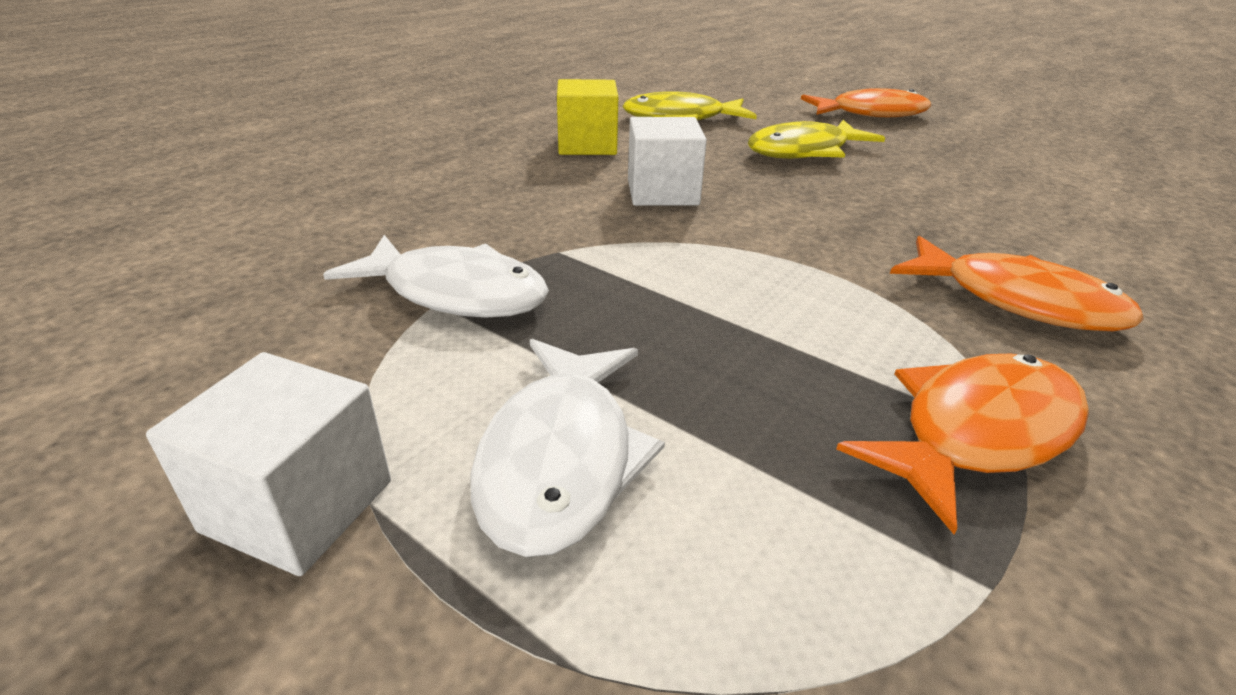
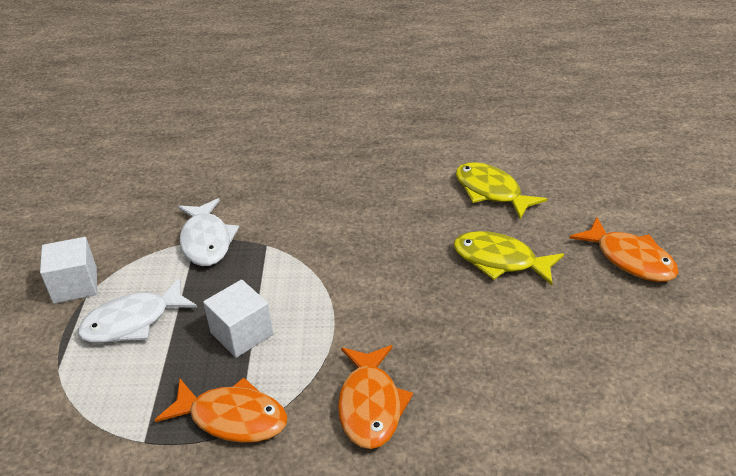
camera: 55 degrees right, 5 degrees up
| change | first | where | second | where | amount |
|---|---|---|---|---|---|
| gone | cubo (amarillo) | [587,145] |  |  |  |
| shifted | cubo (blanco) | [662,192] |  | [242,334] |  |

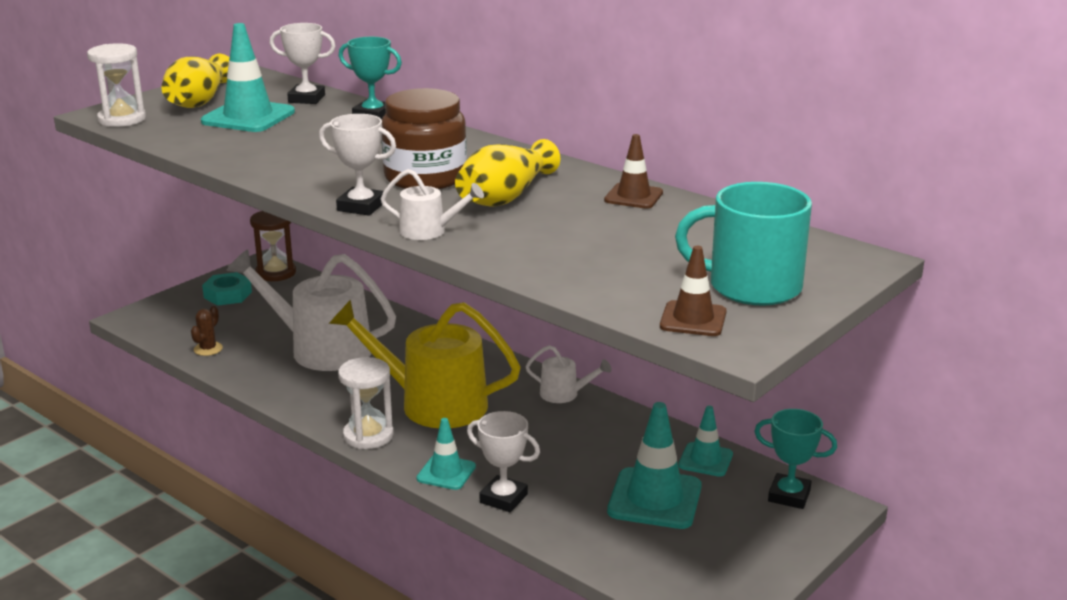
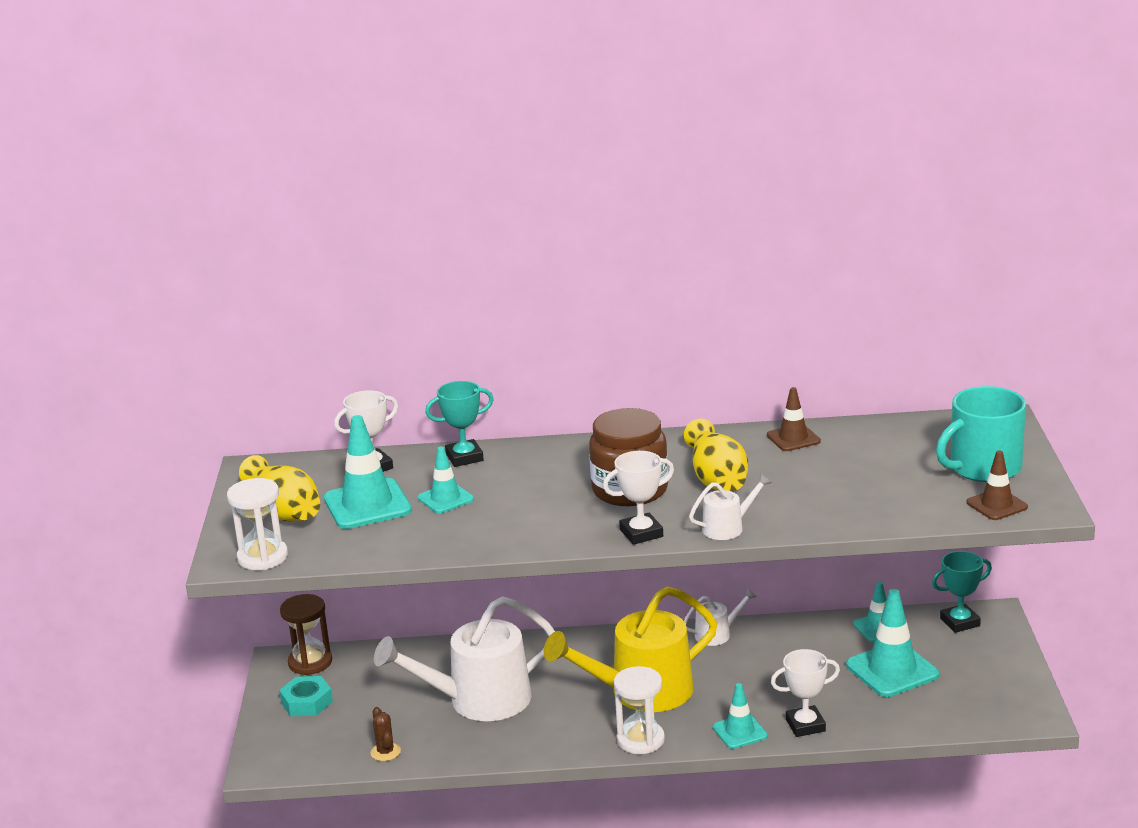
camera: 40 degrees left, 0 degrees up
| change | first | where | second | where | amount |
|---|---|---|---|---|---|
| new |  |  | cono de tráfico (turquesa) | [445,499] |  |

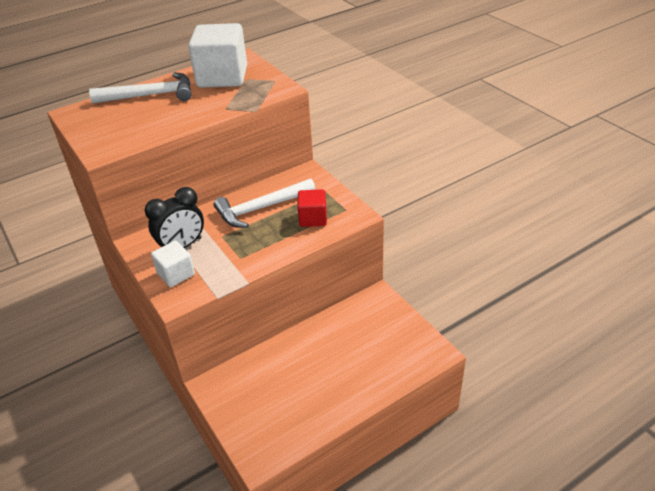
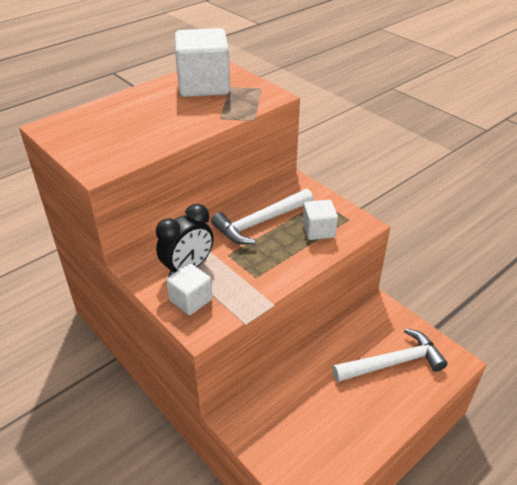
camera: 10 degrees left, 0 degrees up
| change | first | where | second | where | amount |
|---|---|---|---|---|---|
| shifted | martillo (blanco) | [151,95] |  | [393,362] |  |
| repainted | cubo (rojo) | [313,218] | cubo (blanco) | [318,230] |  |

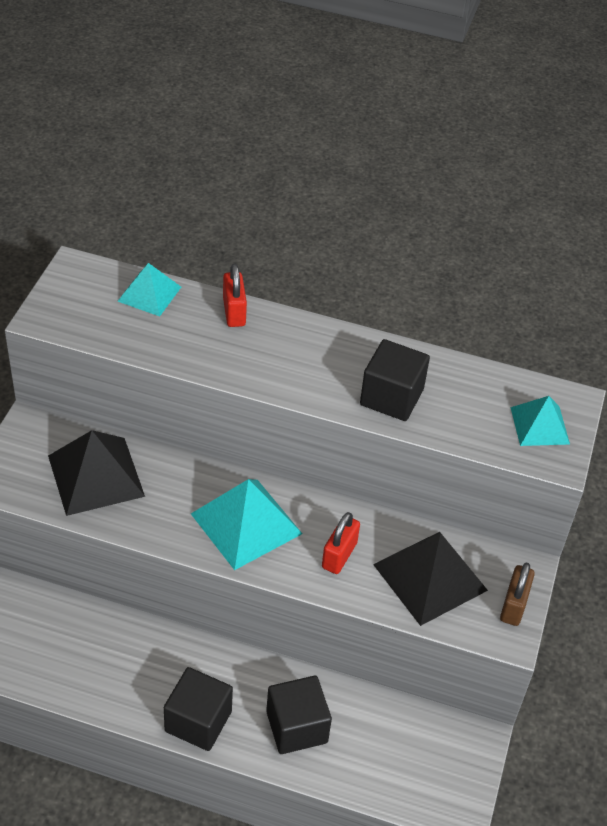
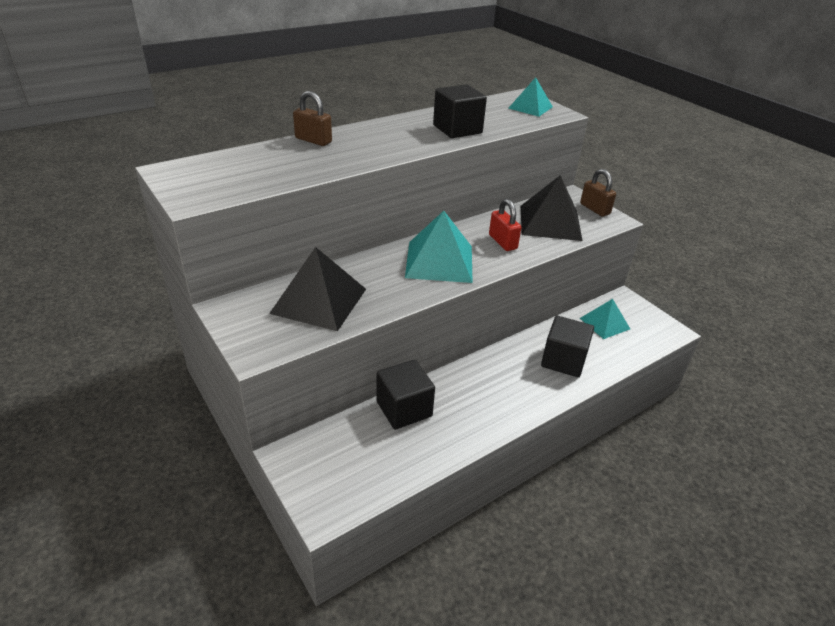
camera: 50 degrees left, 10 degrees down
| change | first | where | second | where | amount |
|---|---|---|---|---|---|
| shifted | pirámide (turquesa) | [149,294] |  | [604,323] |  |
| shifted | cubo (negro) | [198,721] |  | [404,409] |  |
| repainted | candado (rojo) | [234,312] | candado (marrón) | [313,140] |  |

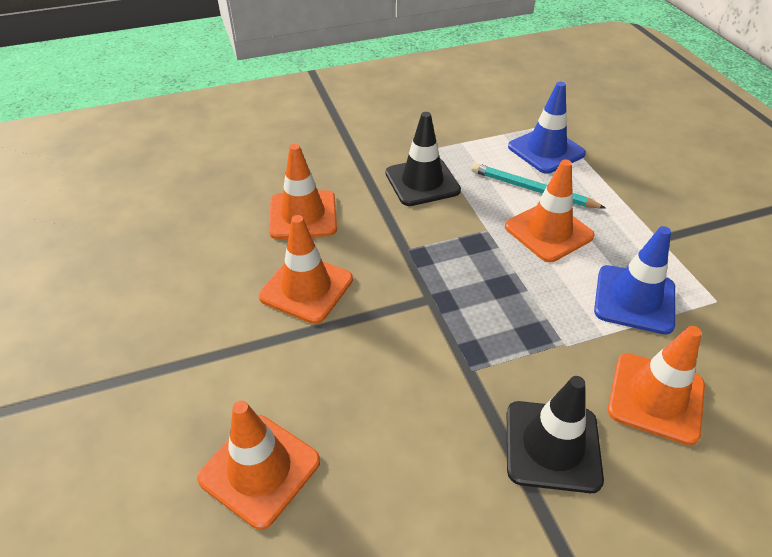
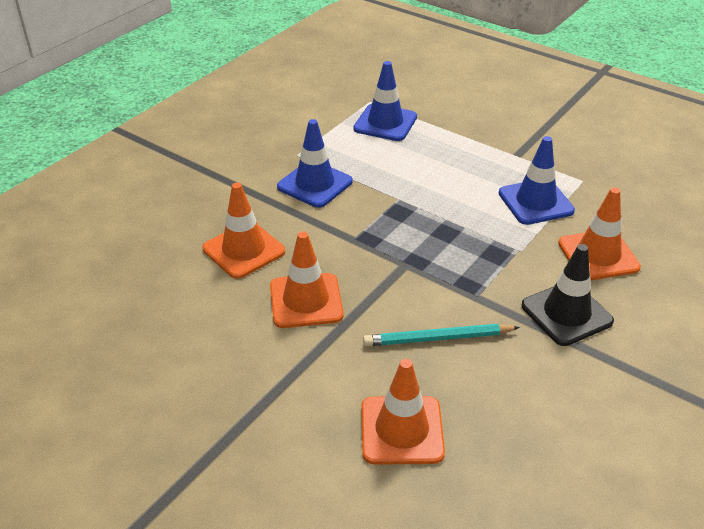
camera: 35 degrees left, 5 degrees down
| change | first | where | second | where | amount |
|---|---|---|---|---|---|
| gone | cono de tráfico (naranja) | [548,231] |  |  |  |
| shifted | lápiz (turquesa) | [533,189] |  | [438,338] |  |
| repainted | cono de tráfico (negro) | [422,182] | cono de tráfico (azul) | [315,184] |  |

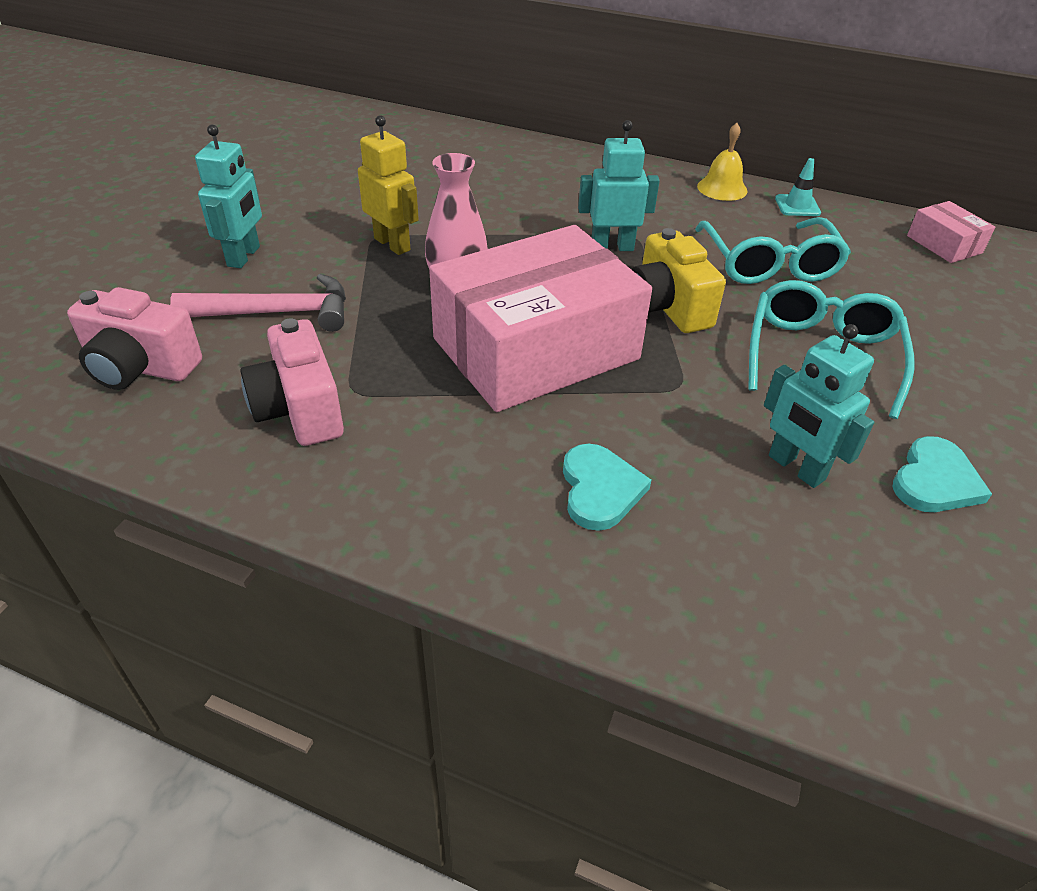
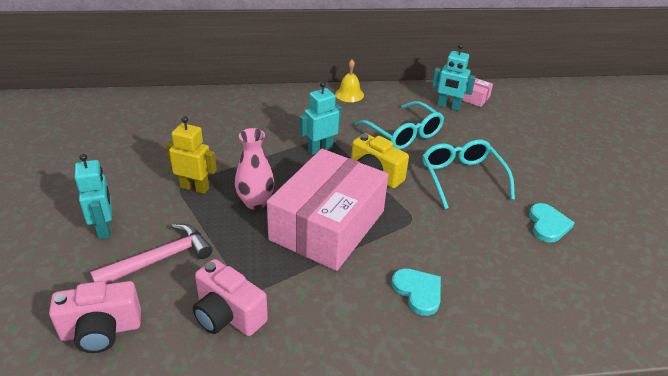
camera: 30 degrees left, 5 degrees down
| change | first | where | second | where | amount |
|---|---|---|---|---|---|
| gone | cono de tráfico (turquesa) | [797,206] |  |  |  |
| shifted | robot (turquesa) | [795,468] |  | [448,106] |  |

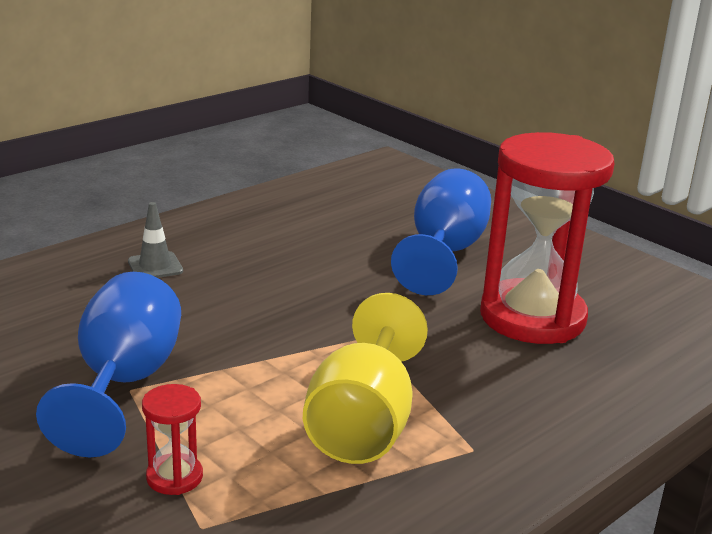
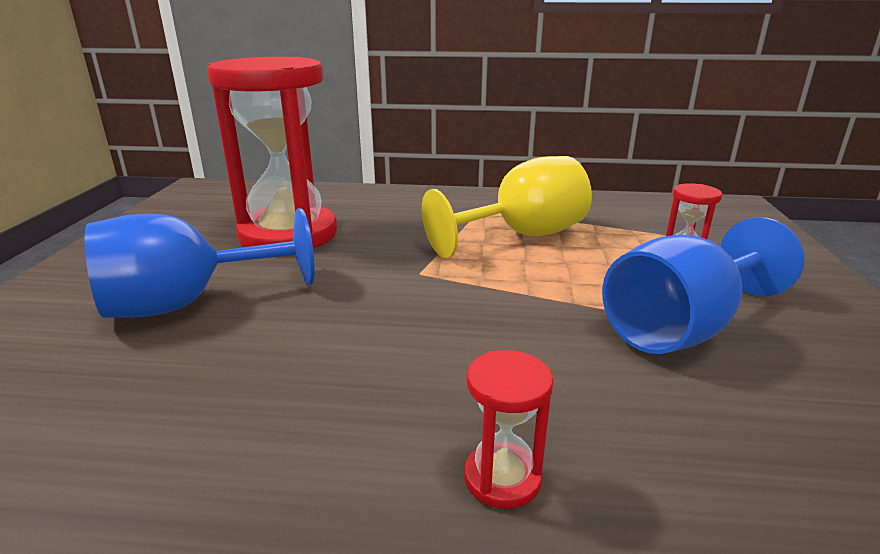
camera: 130 degrees left, 0 degrees up
| change | first | where | second | where | amount |
|---|---|---|---|---|---|
| swapped | cono de tráfico (gris) | [155,266] | reloj de arena (rojo) | [502,478] |  |

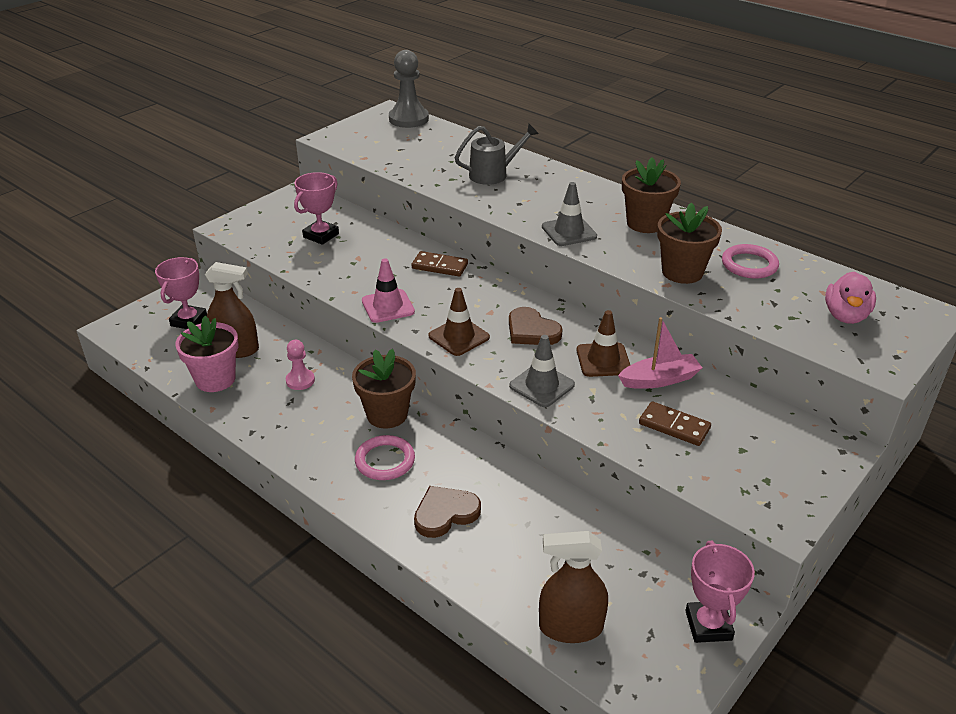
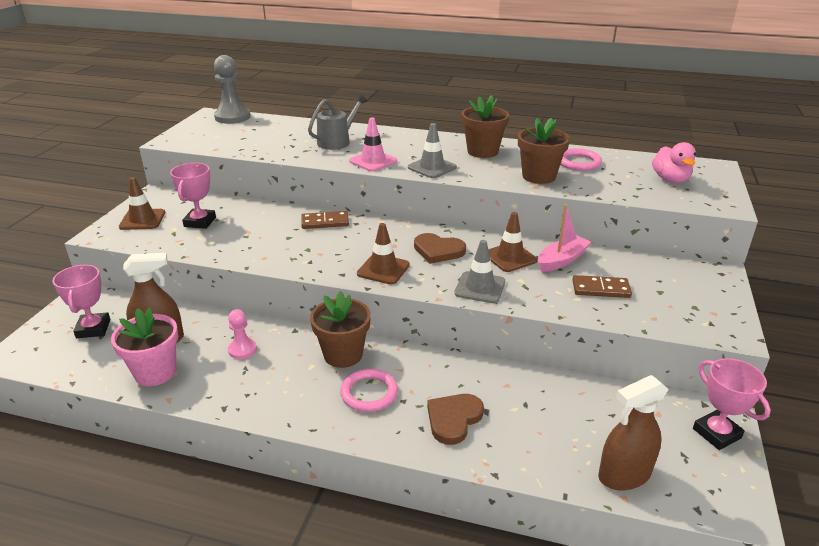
camera: 25 degrees left, 5 degrees down
| change | first | where | second | where | amount |
|---|---|---|---|---|---|
| new |  |  | cono de tráfico (marrón) | [142,220] |  |
| shifted | cono de tráfico (rosa) | [388,306] |  | [373,161] |  |

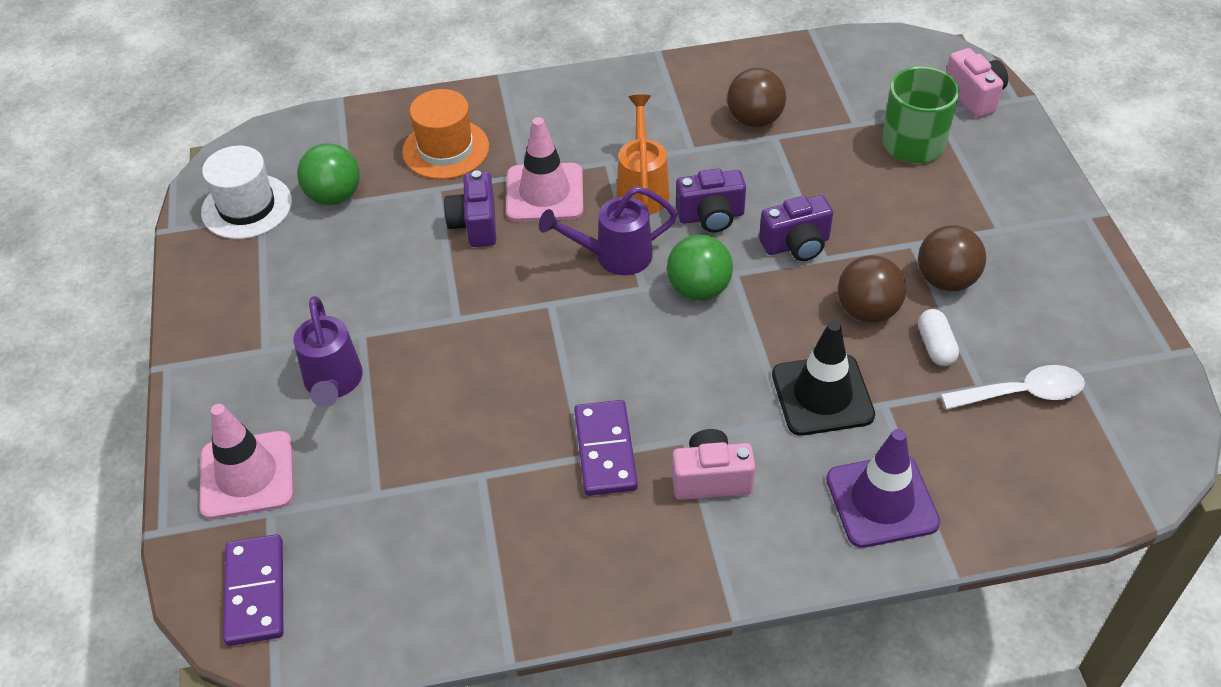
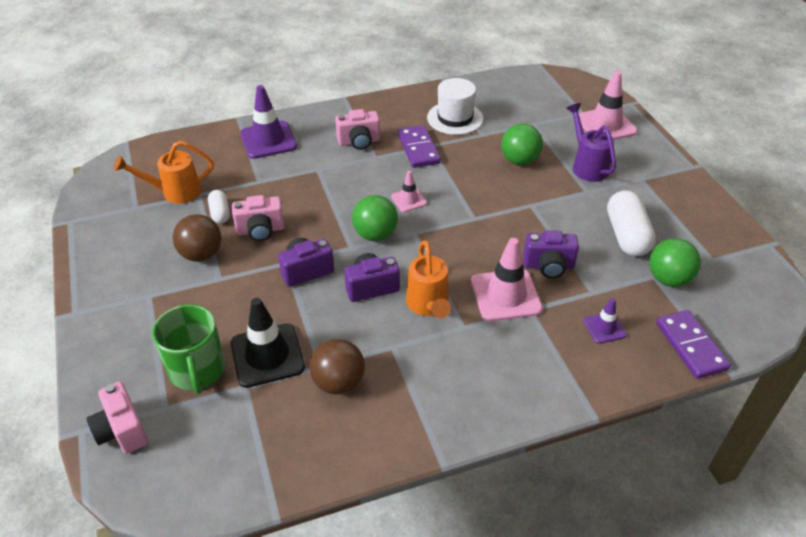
camera: 170 degrees right, 5 degrees down
| change | first | where | second | where | amount |
|---|---|---|---|---|---|
| gone | regadera (morado) | [613,257] |  |  |  |
| new |  |  | cono de tráfico (rosa) | [409,200] |  |
| new |  |  | pelota (verde) | [519,161] |  |
| new |  |  | cápsula (blanco) | [626,235] |  |
| shifted | sombrero (blanco) | [247,207] |  | [455,118] |  |
| shifted | ficha de dominó (morado) | [256,592] |  | [690,346] |  |
| shifted | cono de tráfico (negro) | [822,395] |  | [267,355] |  |
| swapped | sombrero (naranja) | [445,149] | cono de tráfico (morado) | [604,328] |  |
| swapped | pelota (marrón) | [867,311] | cámara (rosa) | [260,230] |  |
| swapped | cuchara (blanco) | [1021,393] | regadera (naranja) | [174,192] |  |
| rotated | cámara (morado) | [475,224] |  | [548,266] | 105 degrees clockwise |

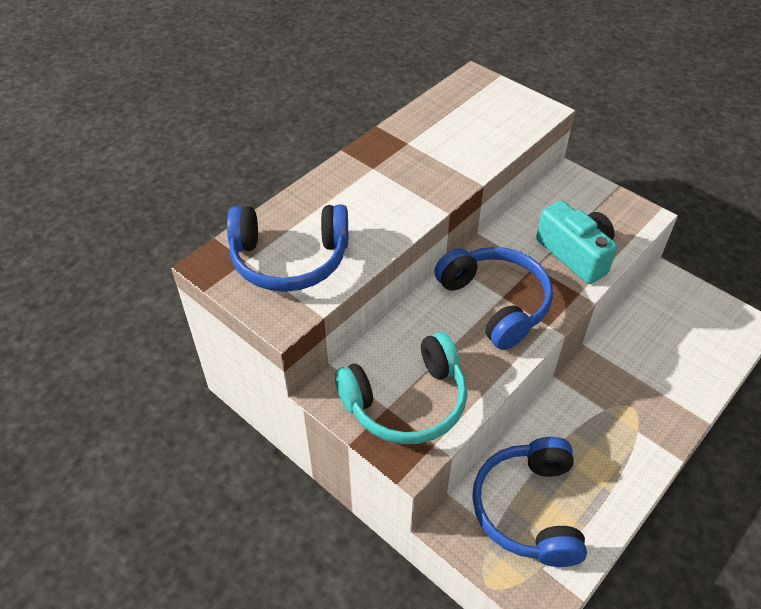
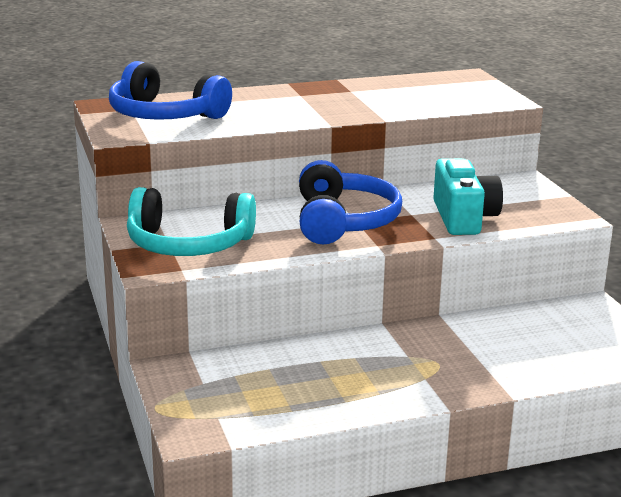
camera: 30 degrees right, 25 degrees down
| change | first | where | second | where | amount |
|---|---|---|---|---|---|
| gone | auriculares (azul) | [528,509] |  |  |  |

